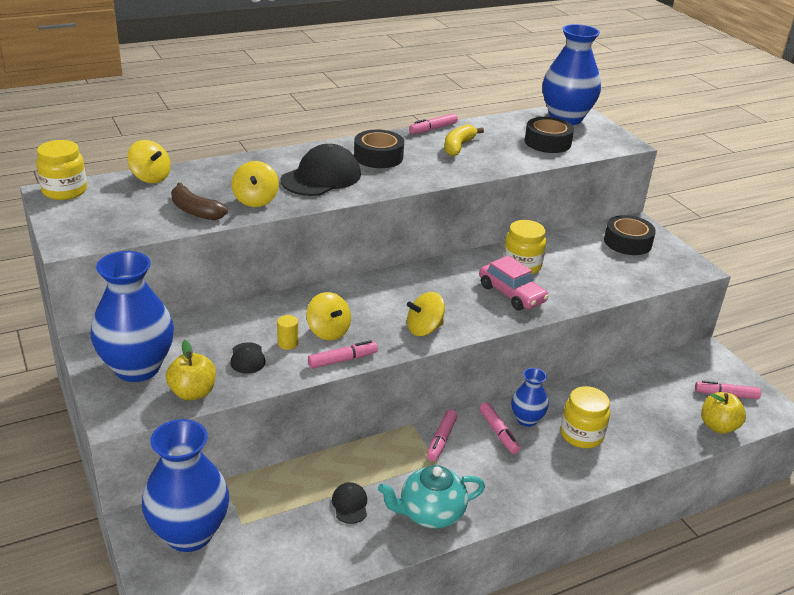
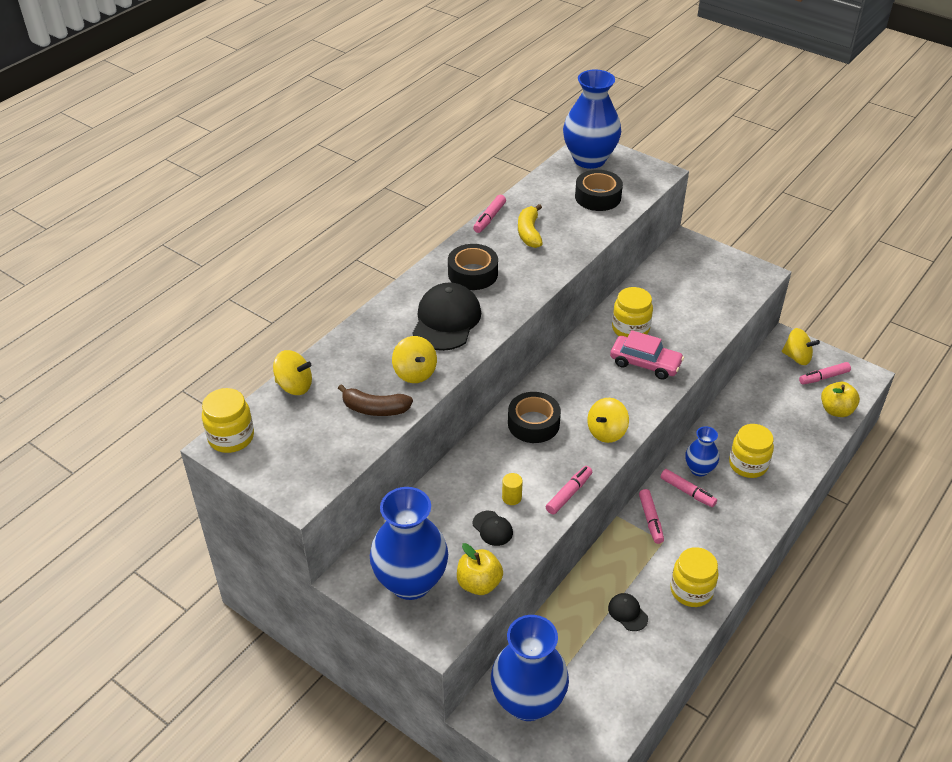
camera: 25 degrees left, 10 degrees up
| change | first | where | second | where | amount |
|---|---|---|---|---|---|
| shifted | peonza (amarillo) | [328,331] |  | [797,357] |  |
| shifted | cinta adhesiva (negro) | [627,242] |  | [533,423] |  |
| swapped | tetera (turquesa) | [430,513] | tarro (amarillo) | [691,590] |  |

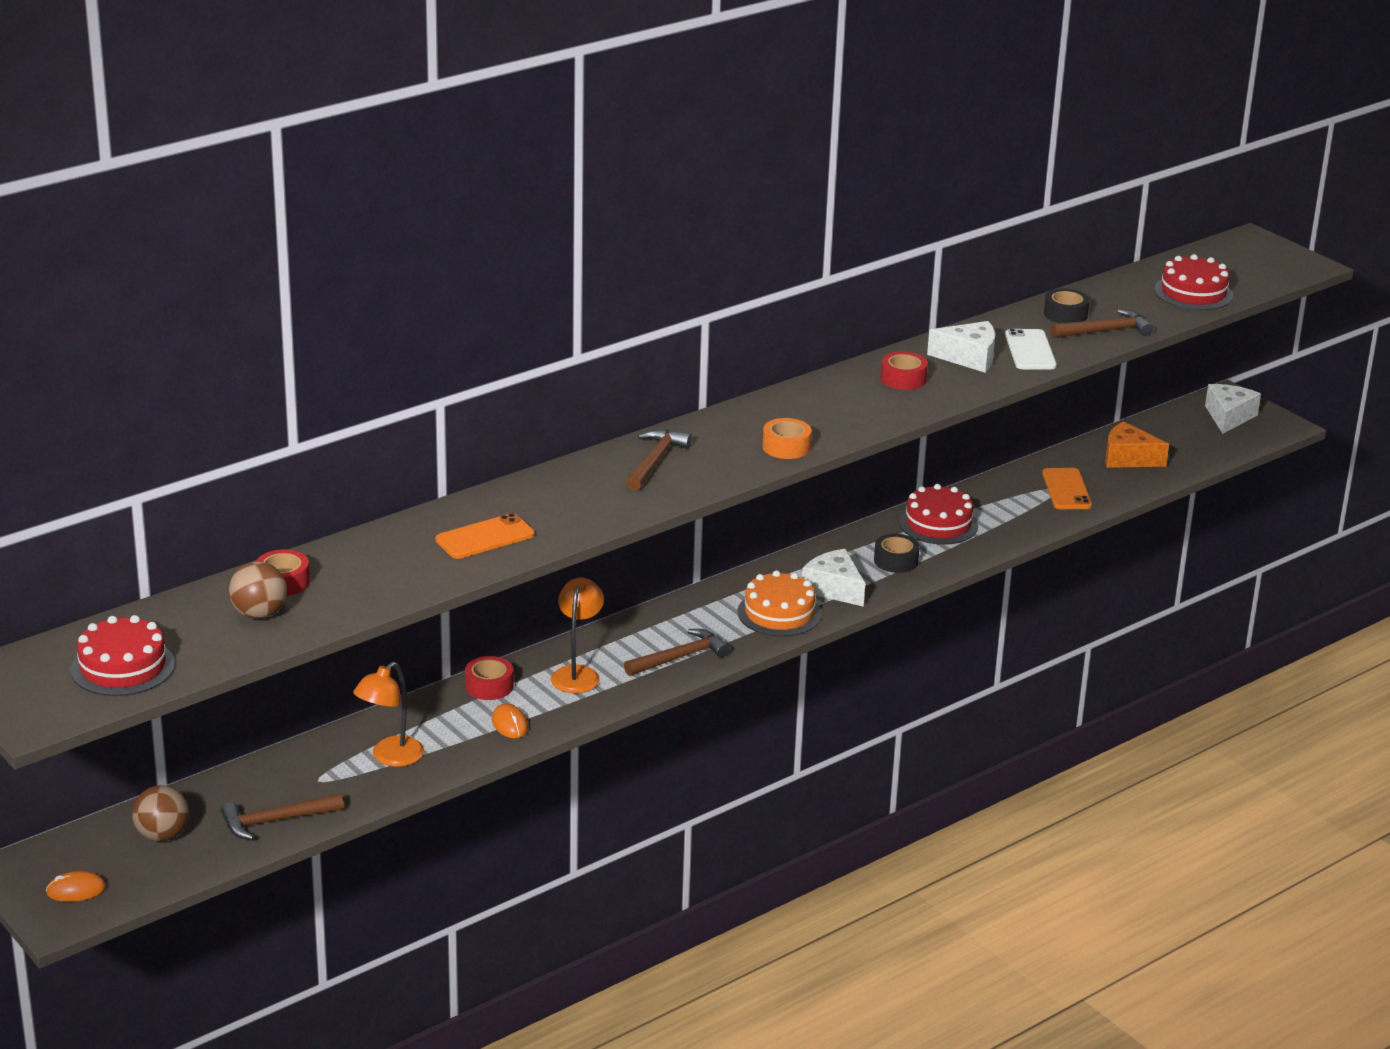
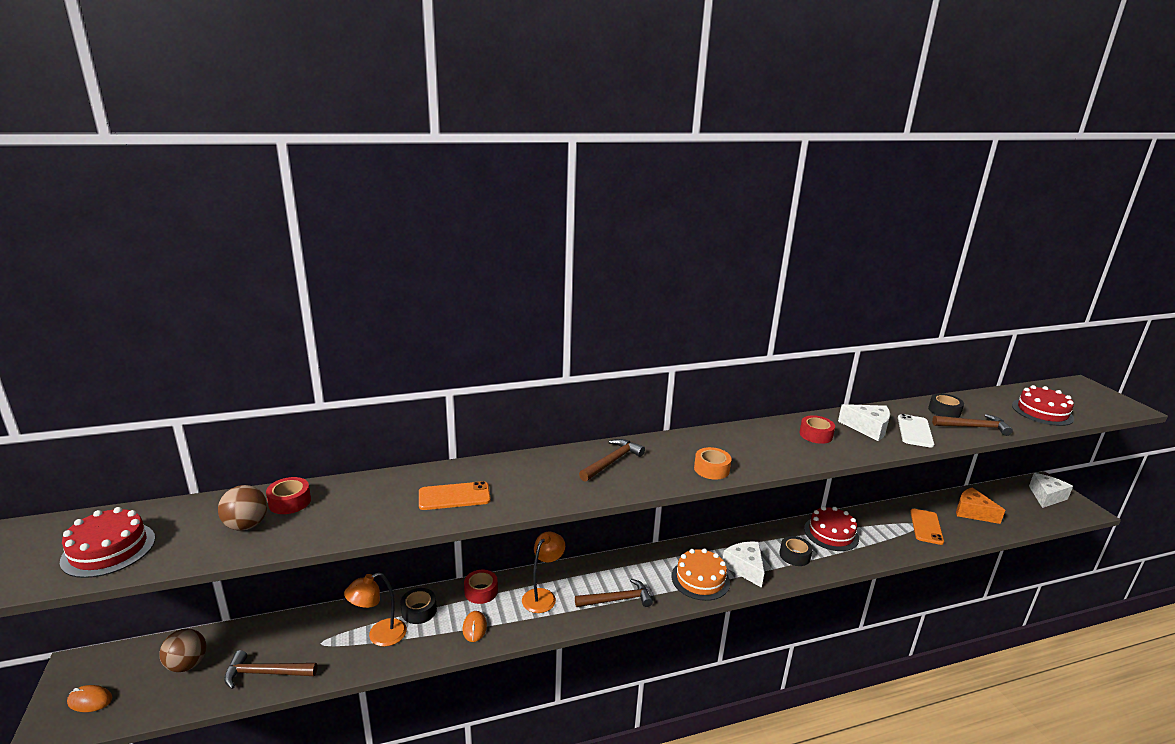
camera: 20 degrees right, 5 degrees down
| change | first | where | second | where | amount |
|---|---|---|---|---|---|
| new |  |  | cinta adhesiva (negro) | [419,611] |  |

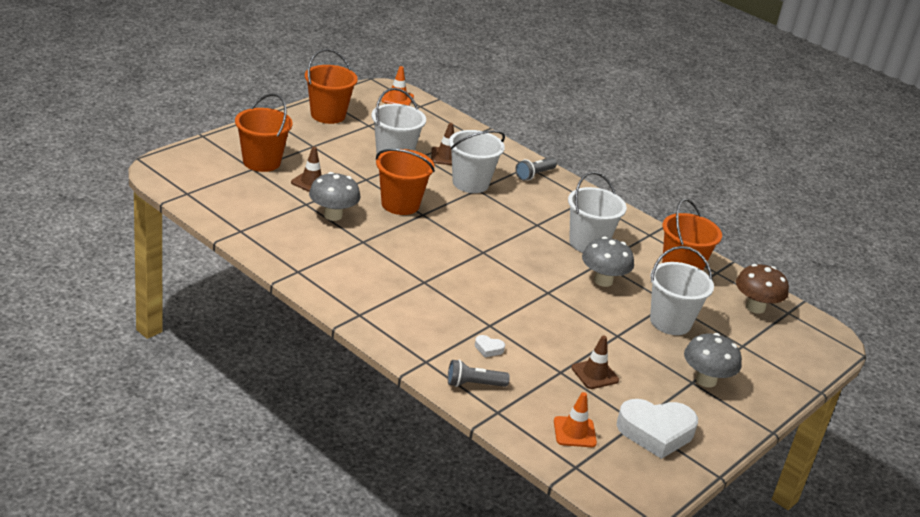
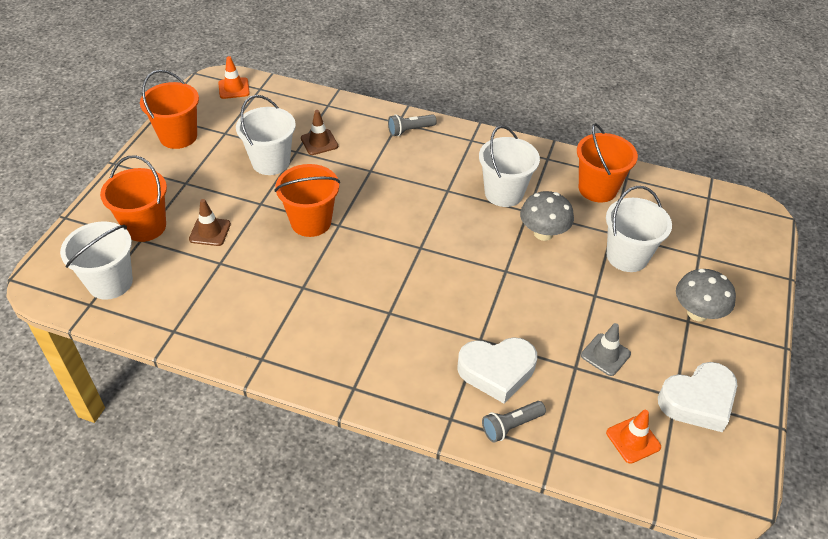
camera: 20 degrees left, 15 degrees up
| change | first | where | second | where | amount |
|---|---|---|---|---|---|
| gone | seta (gris) | [333,215] |  |  |  |
| gone | seta (marrón) | [755,307] |  |  |  |
| shifted | balde (blanco) | [470,183] |  | [110,282] |  |
| repainted | cono de tráfico (marrón) | [595,374] | cono de tráfico (gris) | [605,354] |  |
| rotated | lámpara de mano (gris) | [534,175] |  | [410,130] | 45 degrees clockwise |
| scaled | corazón (blanco) | [488,349] |  | [497,371] | x2.44 |

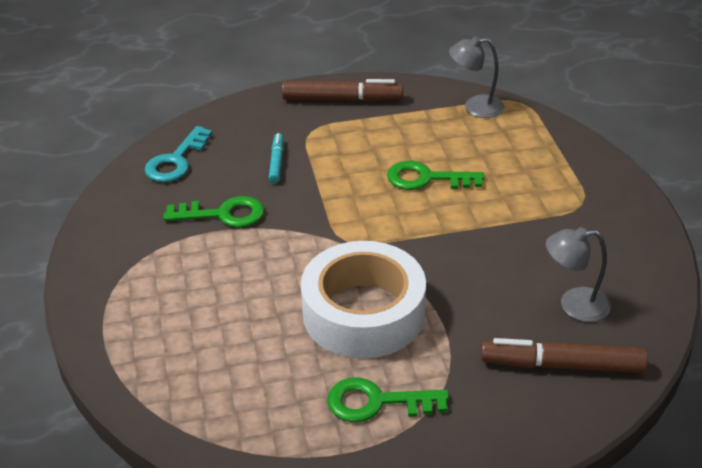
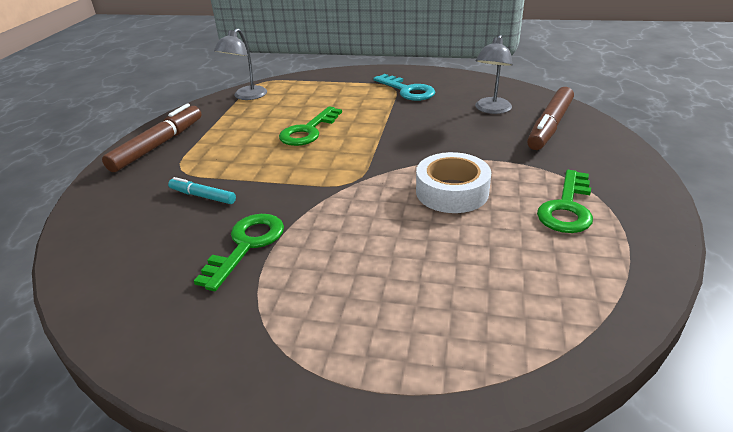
camera: 65 degrees left, 5 degrees down
| change | first | where | second | where | amount |
|---|---|---|---|---|---|
| shifted | llave (turquesa) | [176,161] |  | [408,90] |  |
| scaled | cinta adhesiva (blanco) | [363,313] |  | [452,192] | x0.63 |

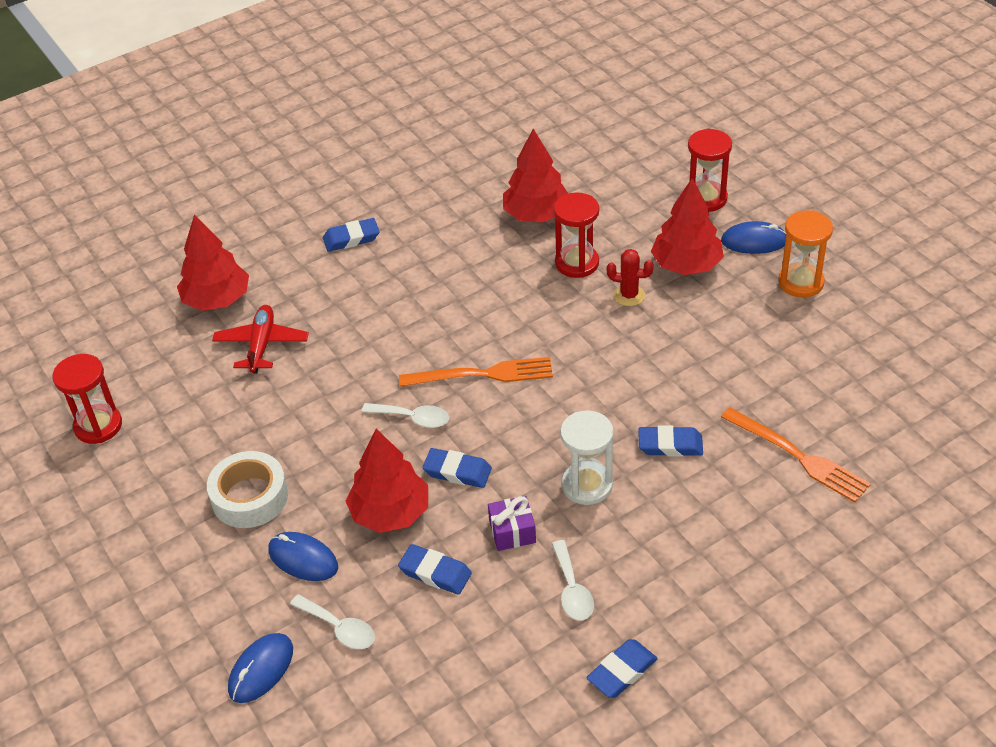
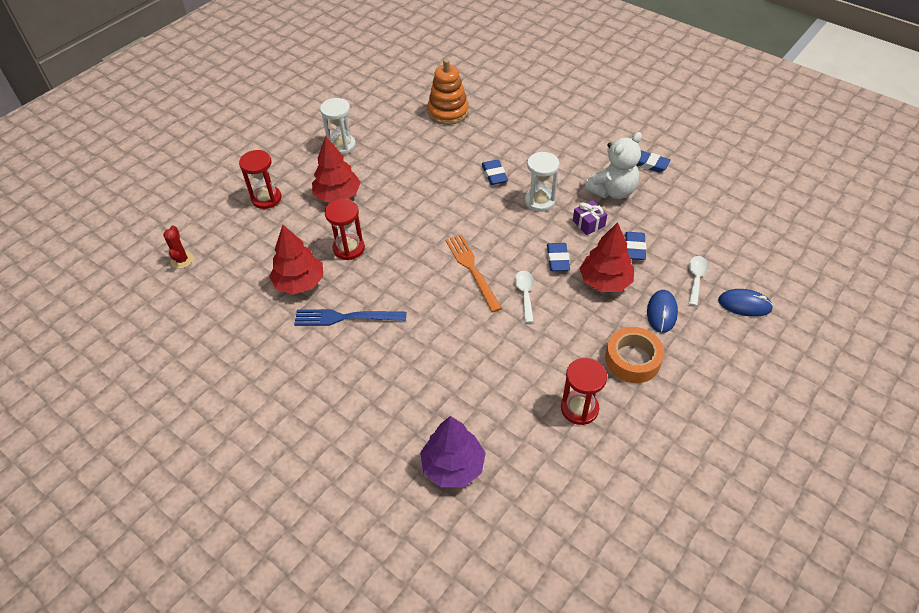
camera: 110 degrees left, 5 degrees up
| change | first | where | second | where | amount |
|---|---|---|---|---|---|
| gone | avión (rojo) | [261,345] |  |  |  |
| gone | goma de borrar (azul) | [351,238] |  |  |  |
| gone | ratón (azul) | [754,241] |  |  |  |
| gone | tenedor (naranja) | [798,457] |  |  |  |
| new |  |  | tenedor (azul) | [345,317] |  |
| new |  |  | juguete apilable (naranja) | [448,112] |  |
| shifted | reloj de arena (rojo) | [98,426] |  | [579,408] |  |
| shifted | cactus (rojo) | [629,295] |  | [182,260] |  |
| swapped | cuchara (blanco) | [572,590] | osito (blanco) | [612,191] |  |
| repainted | árbol (rojo) | [217,300] | árbol (morado) | [453,466] |  |
| repainted | cinta adhesiva (blanco) | [250,497] | cinta adhesiva (naranja) | [632,360] |  |
| repainted | reloj de arena (naranja) | [801,282] | reloj de arena (blanco) | [341,145] |  |

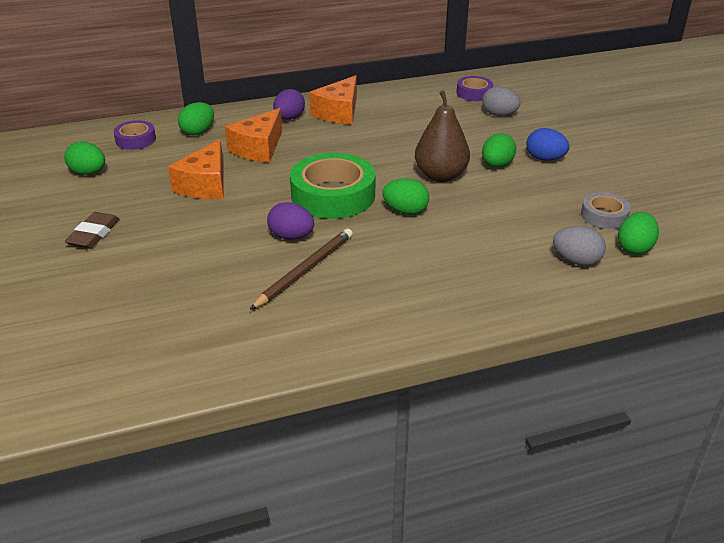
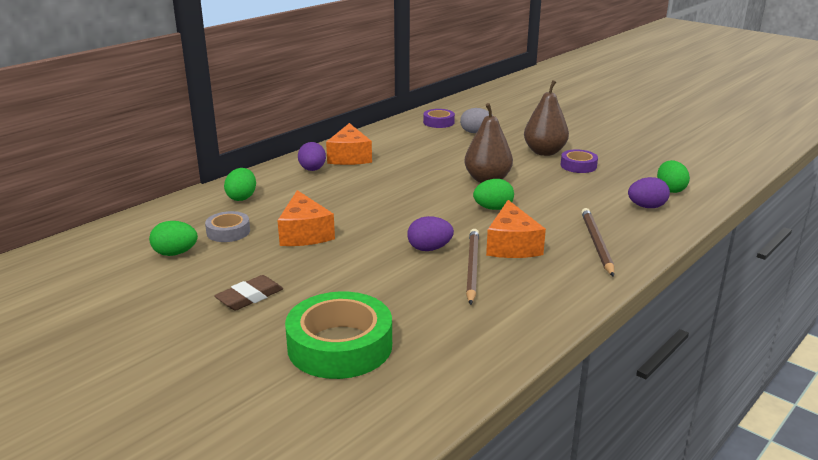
camera: 30 degrees left, 10 degrees down
| change | first | where | second | where | amount |
|---|---|---|---|---|---|
| gone | huevo (verde) | [496,165] |  |  |  |
| new |  |  | lápiz (marrón) | [596,243] |  |
| shifted | cinta adhesiva (morado) | [135,140] |  | [578,166] |  |
| shifted | queso (naranja) | [258,148] |  | [511,245] |  |
| shifted | cinta adhesiva (verde) | [333,195] |  | [340,345] |  |
| shifted | cinta adhesiva (gris) | [604,216] |  | [228,232] |  |
| swapped | huevo (azul) | [545,159] | pera (marrón) | [544,152] |  |
| repainted | huevo (gris) | [576,261] | huevo (morado) | [646,207] |  |
| rotated | goma de borrar (marrón) | [94,234] |  | [249,297] | 60 degrees clockwise |

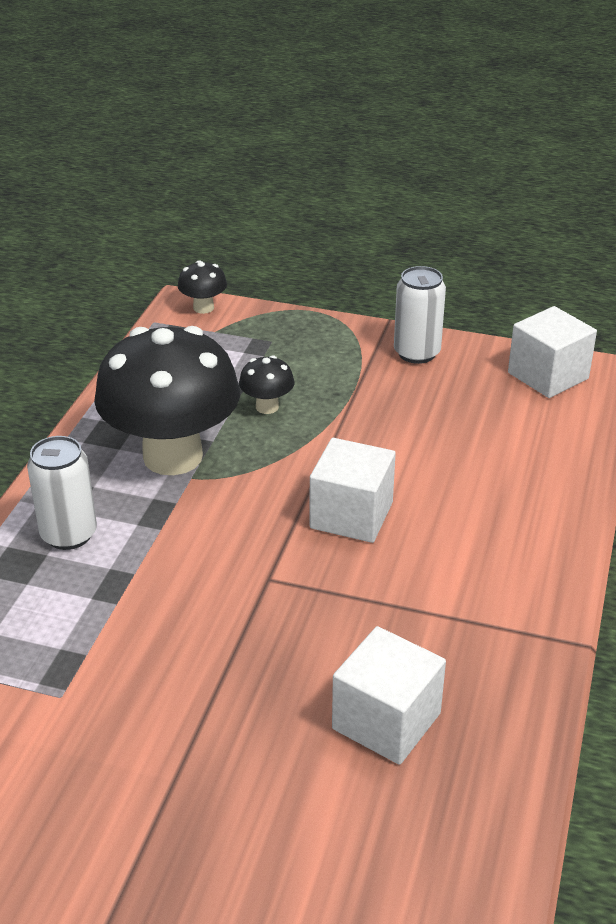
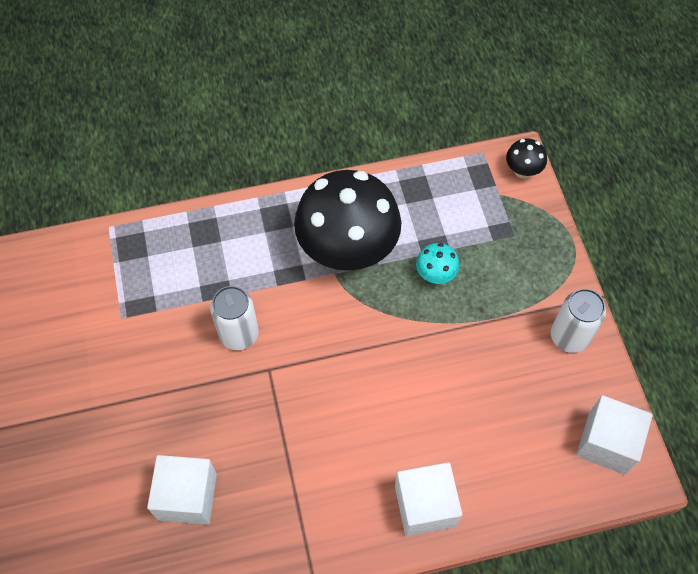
camera: 60 degrees right, 25 degrees up
| change | first | where | second | where | amount |
|---|---|---|---|---|---|
| shifted | lata (blanco) | [69,534] |  | [239,334] |  |
| shifted | cubo (blanco) | [351,515] |  | [425,505] |  |
| repainted | seta (negro) | [267,407] | seta (turquesa) | [435,275] |  |

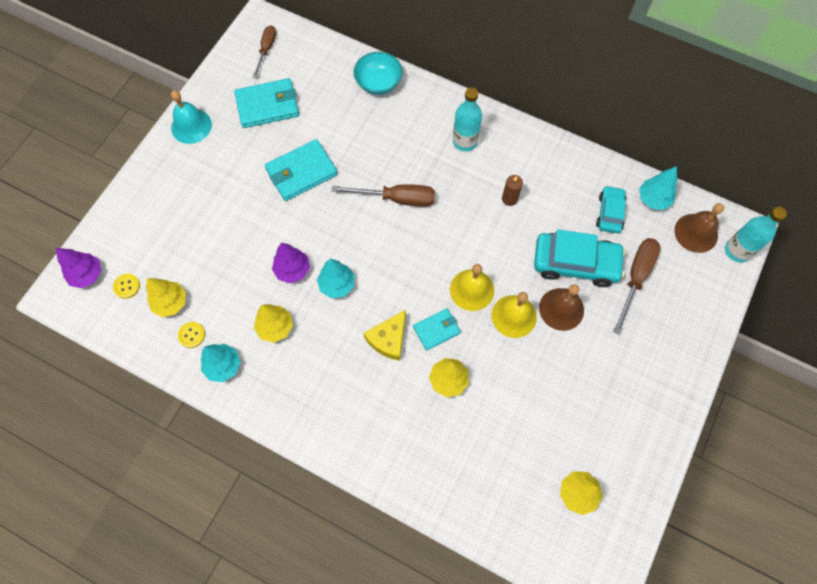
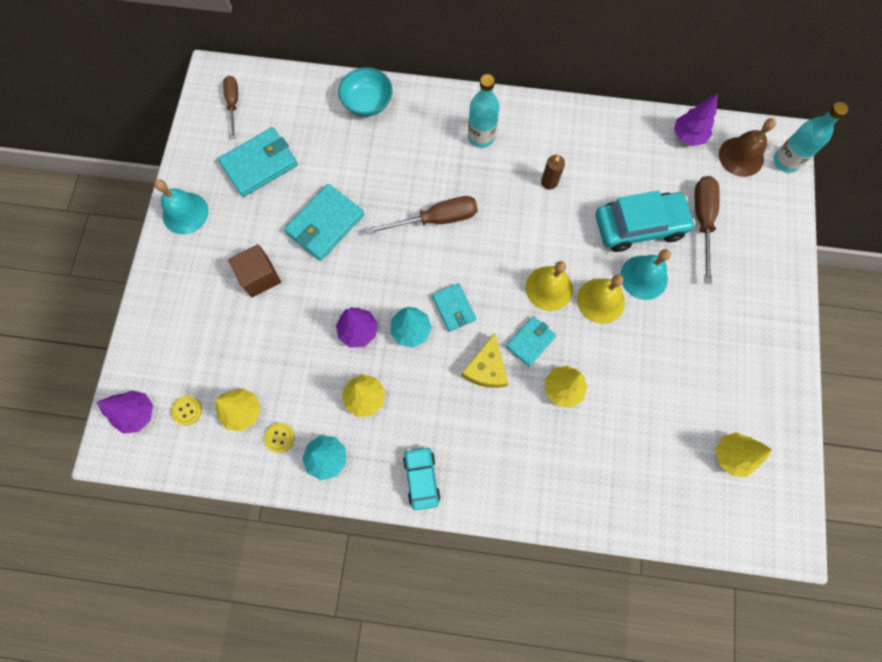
camera: 20 degrees left, 5 degrees up
| change | first | where | second | where | amount |
|---|---|---|---|---|---|
| new |  |  | cubo (marrón) | [260,277] |  |
| new |  |  | cartera (turquesa) | [454,308] |  |
| shifted | coche (turquesa) | [609,213] |  | [421,478] |  |
| repainted | campana (marrón) | [561,309] | campana (turquesa) | [644,277] |  |
| repainted | árbol (turquesa) | [653,199] | árbol (morado) | [688,136] |  |

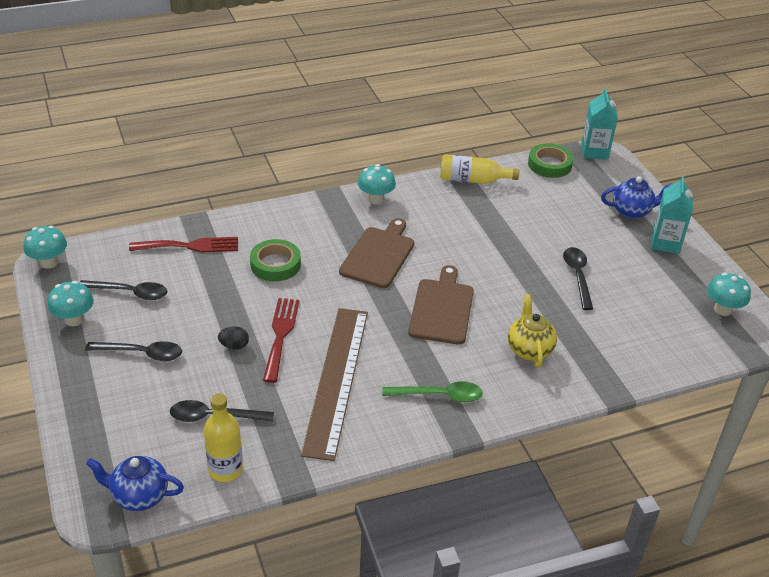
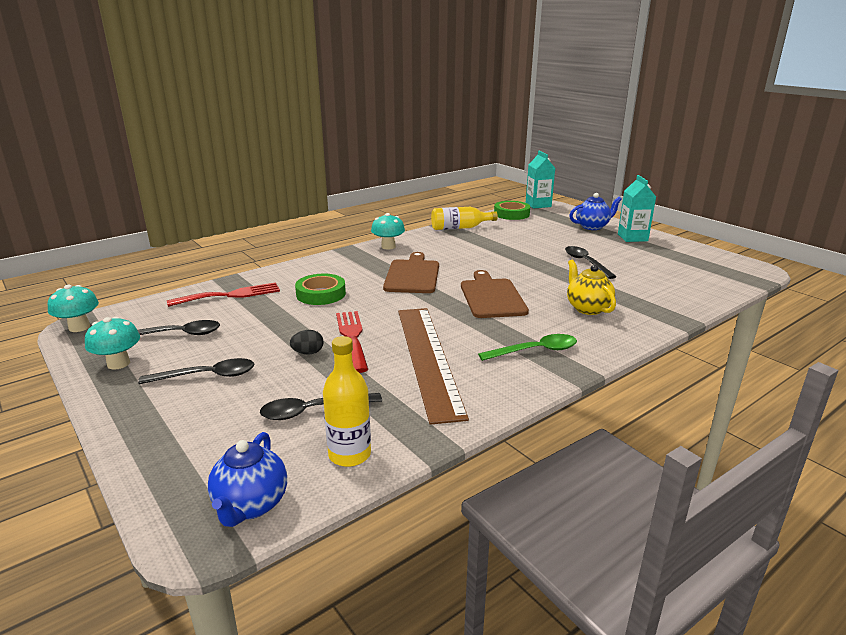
camera: 15 degrees left, 15 degrees down
| change | first | where | second | where | amount |
|---|---|---|---|---|---|
| gone | seta (turquesa) | [722,309] |  |  |  |
| rotated | tetera (azul) | [139,496] |  | [251,505] | 75 degrees counterclockwise |

